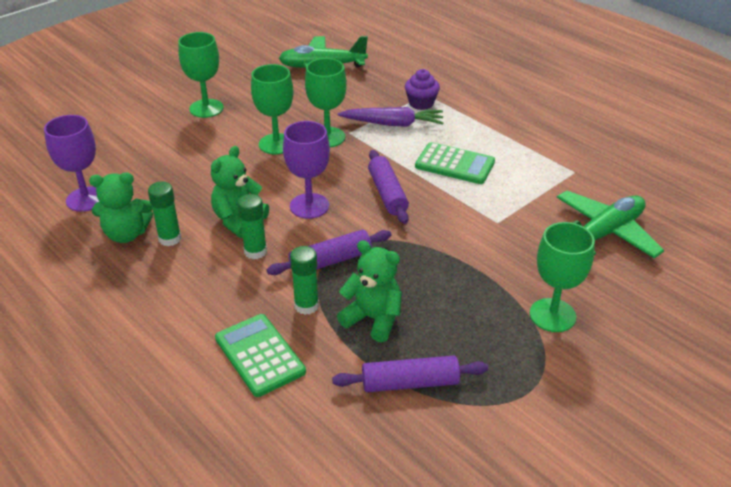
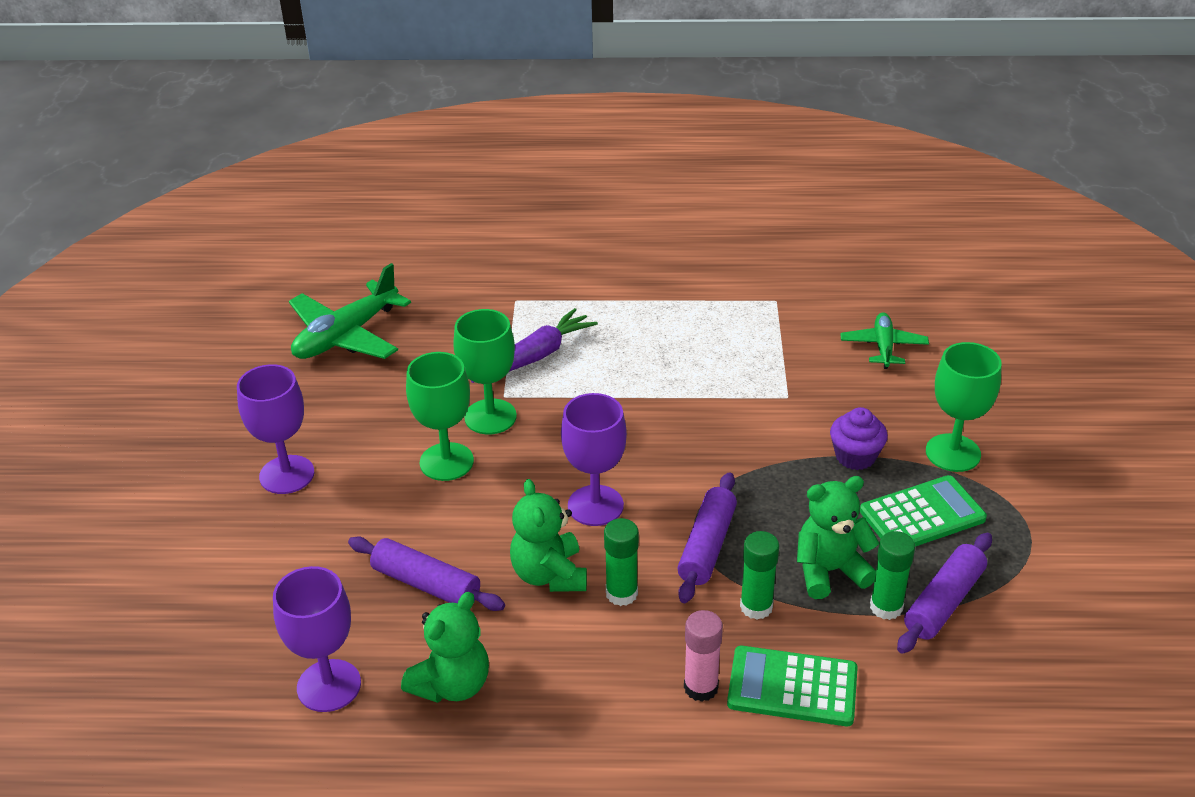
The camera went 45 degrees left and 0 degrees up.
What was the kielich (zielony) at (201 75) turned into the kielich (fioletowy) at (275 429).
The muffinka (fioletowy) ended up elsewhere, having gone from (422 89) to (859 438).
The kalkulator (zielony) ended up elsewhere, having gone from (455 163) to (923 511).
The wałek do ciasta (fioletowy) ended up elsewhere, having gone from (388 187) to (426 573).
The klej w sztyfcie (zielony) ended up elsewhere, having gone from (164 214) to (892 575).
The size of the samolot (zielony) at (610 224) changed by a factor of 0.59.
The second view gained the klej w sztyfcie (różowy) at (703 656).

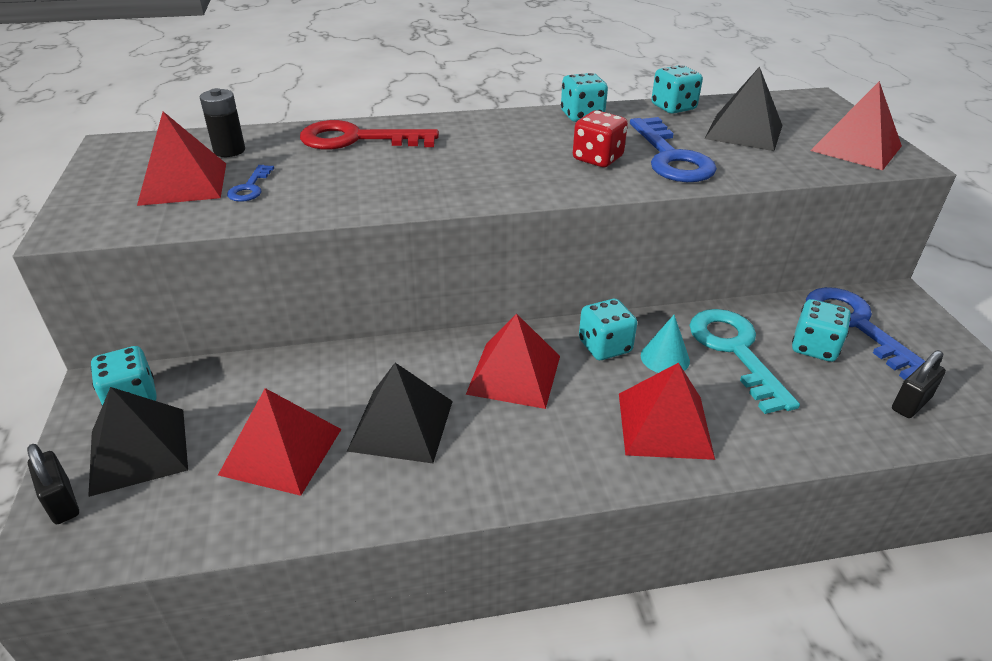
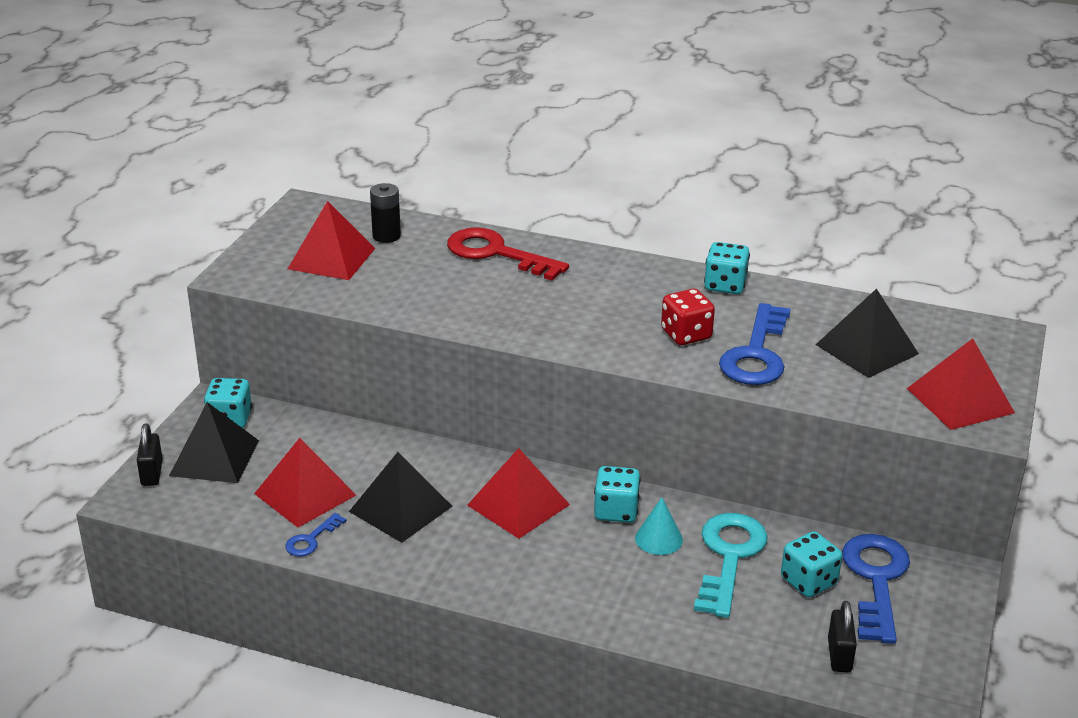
The camera went 30 degrees right and 5 degrees down.
The second view lost the kostka do gry (turkusowy) at (677 89).
The klucz (niebieski) ended up elsewhere, having gone from (250 183) to (316 535).
The kłódka (czarny) at (919 384) ended up facing another way, 75 degrees counterclockwise from before.
The second view lost the piramida (czerwony) at (667 411).

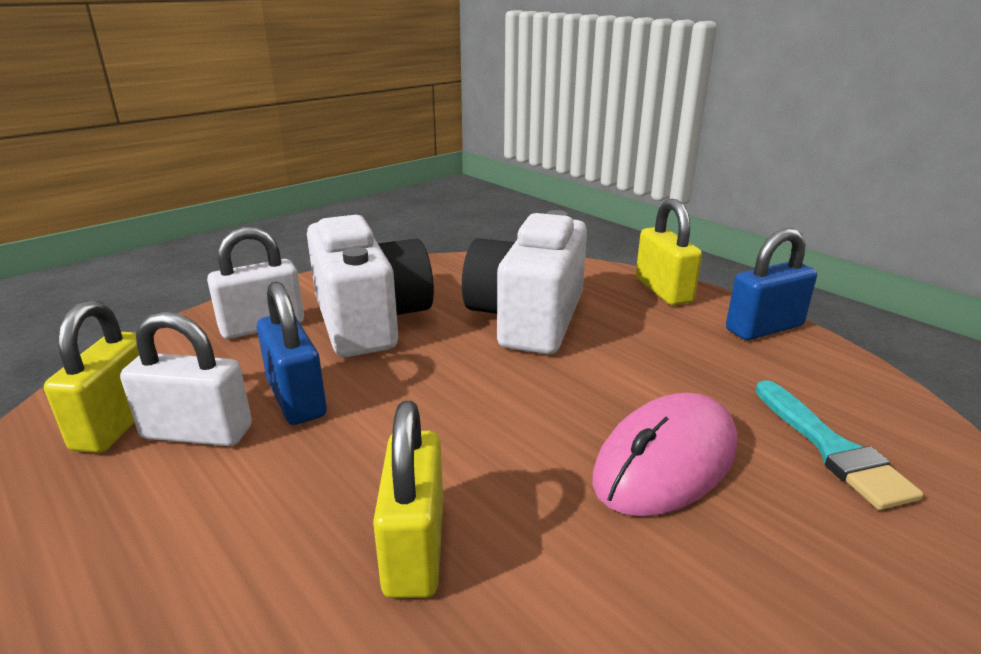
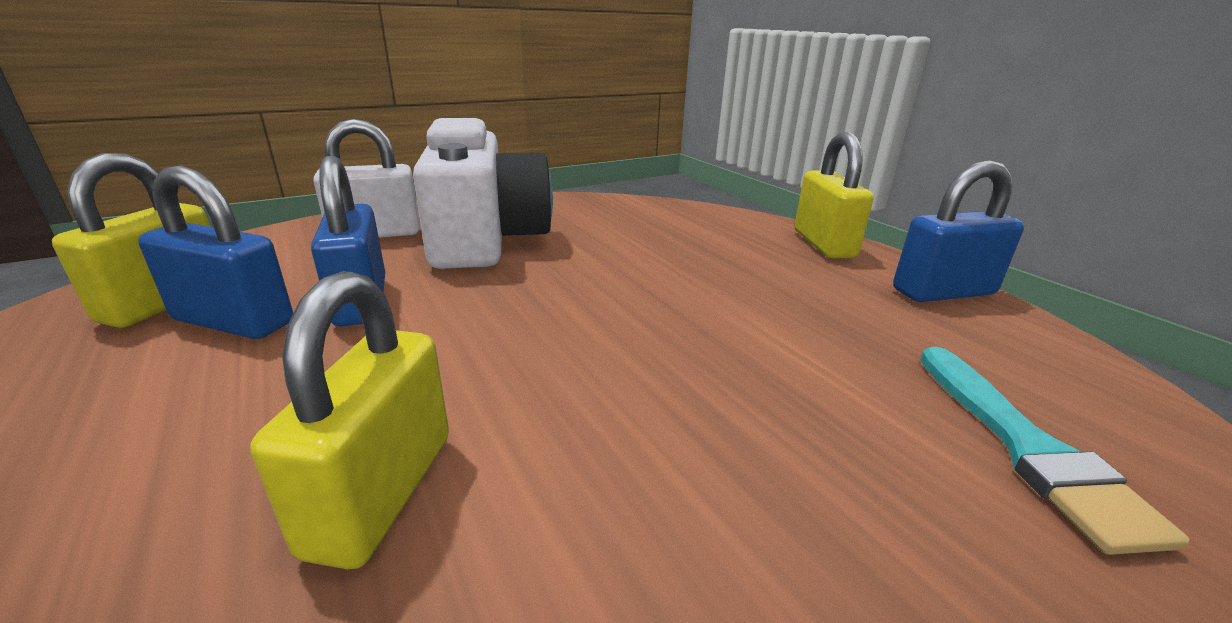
The camera went 10 degrees right and 0 degrees up.
The second view lost the aparat fotograficzny (biały) at (524 282).
What was the kłódka (biały) at (186 378) turned into the kłódka (niebieski) at (215 252).
The second view lost the myszka (różowy) at (664 455).

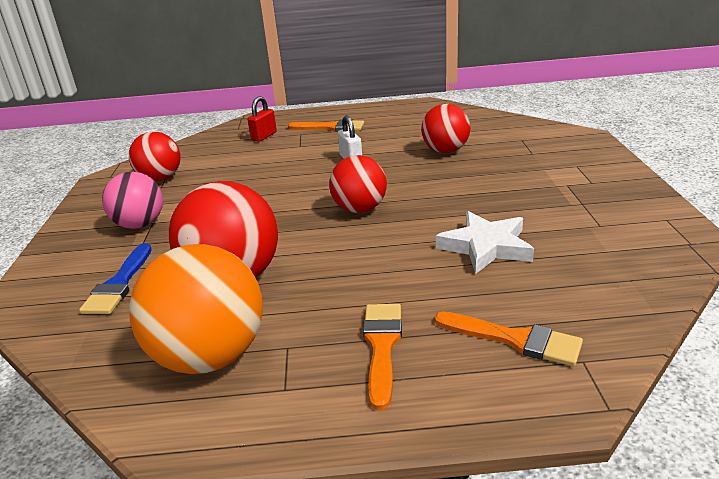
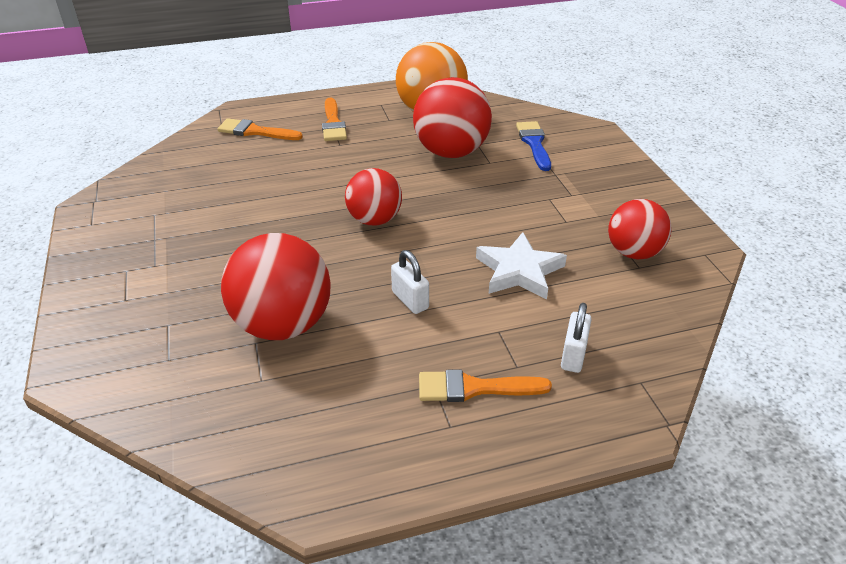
The camera went 165 degrees right and 10 degrees up.
What was the kłódka (czerwony) at (262 119) turned into the kłódka (biały) at (576 338).
The size of the piłka (czerwony) at (445 128) changed by a factor of 1.55.
The second view lost the piłka (różowy) at (132 200).
The gwiazda (biały) ended up elsewhere, having gone from (485 242) to (521 266).

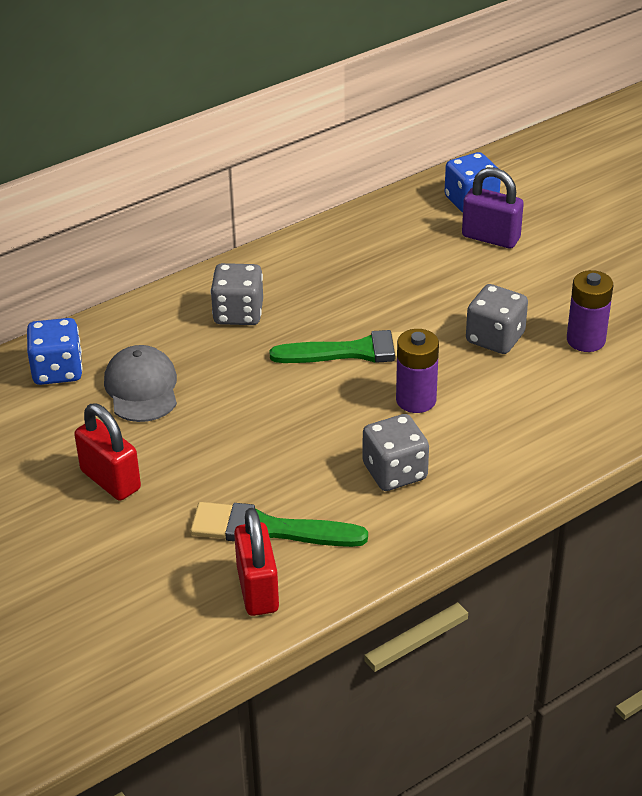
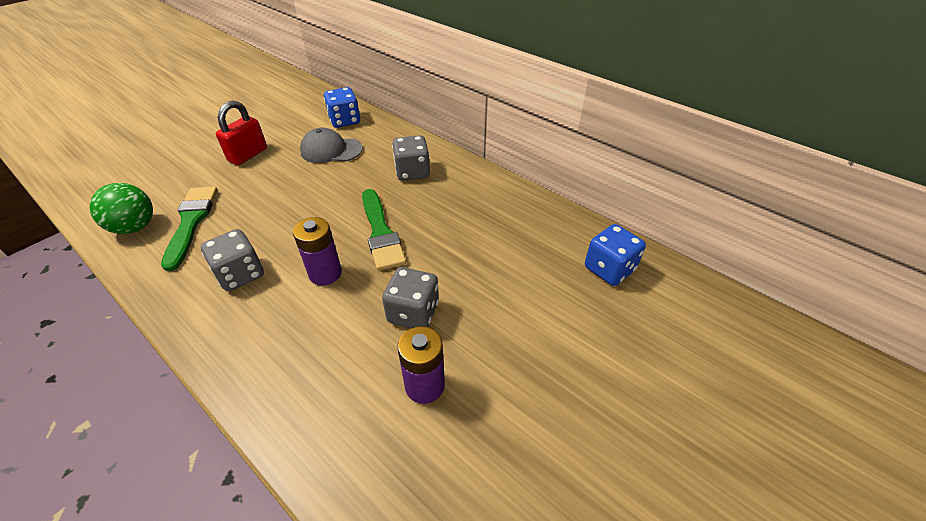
The camera went 75 degrees right and 5 degrees up.
The second view lost the kłódka (fioletowy) at (493 207).
The czapka (szary) at (140 383) ended up facing another way, 150 degrees counterclockwise from before.
Where the kłódka (czerwony) stood at (256 562), the piłka (zielony) came to stand at (121 208).

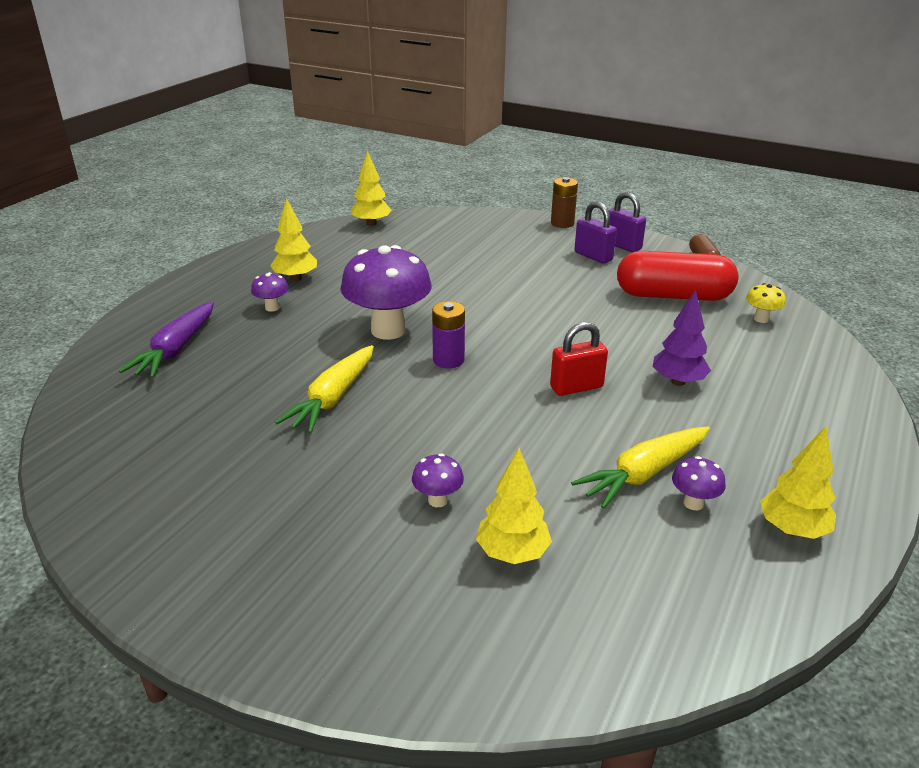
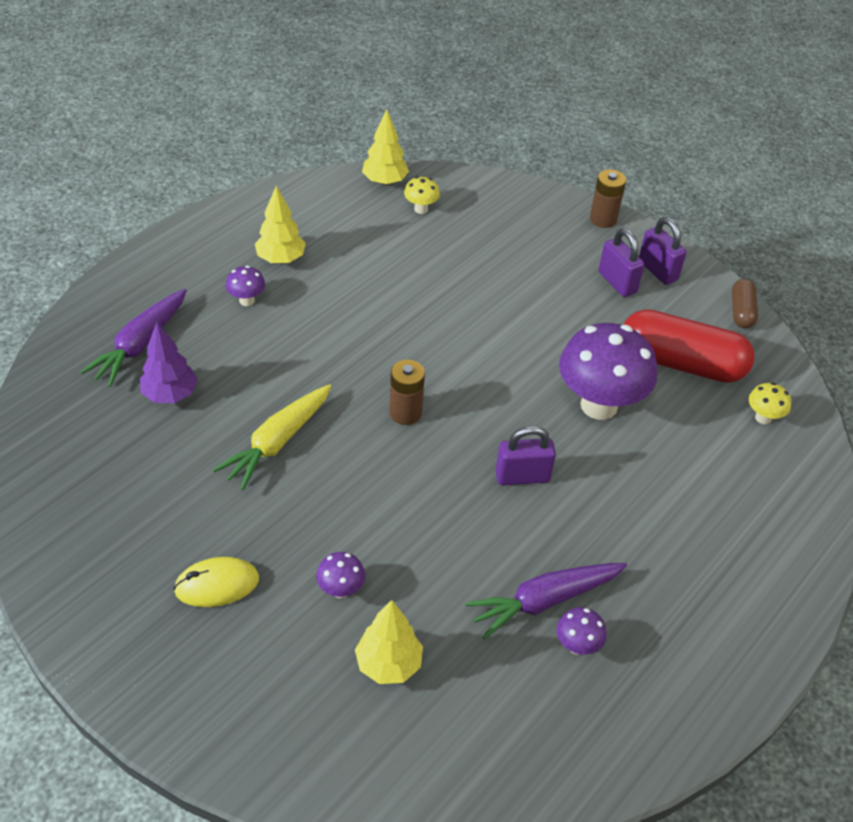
The camera went 10 degrees right and 15 degrees up.
The grzyb (fioletowy) ended up elsewhere, having gone from (386 292) to (608 371).
The drzewko (fioletowy) ended up elsewhere, having gone from (682 338) to (169 362).
What was the bateria (fioletowy) at (448 334) turned into the bateria (brązowy) at (407 392).
What was the kłódka (czerwony) at (579 359) turned into the kłódka (fioletowy) at (525 455).
The second view lost the drzewko (żółty) at (798 482).
What was the marchewka (żółty) at (640 468) turned into the marchewka (fioletowy) at (546 601).
The second view gained the grzyb (żółty) at (422 195).
The second view gained the myszka (żółty) at (216 582).

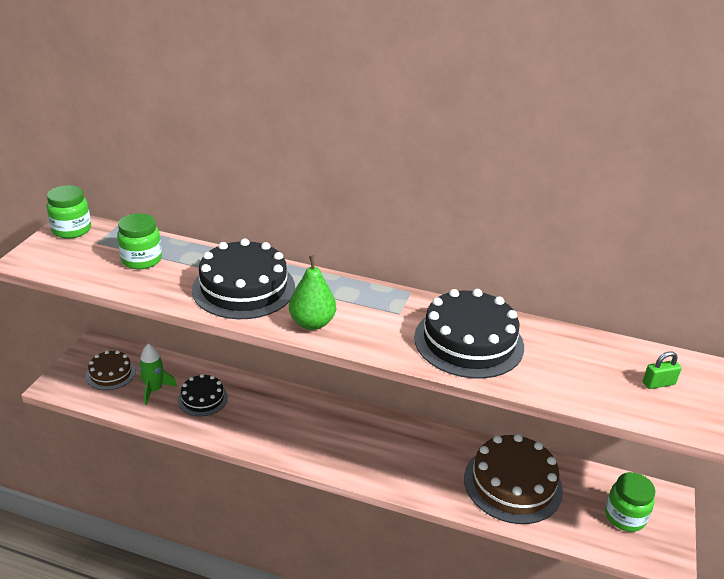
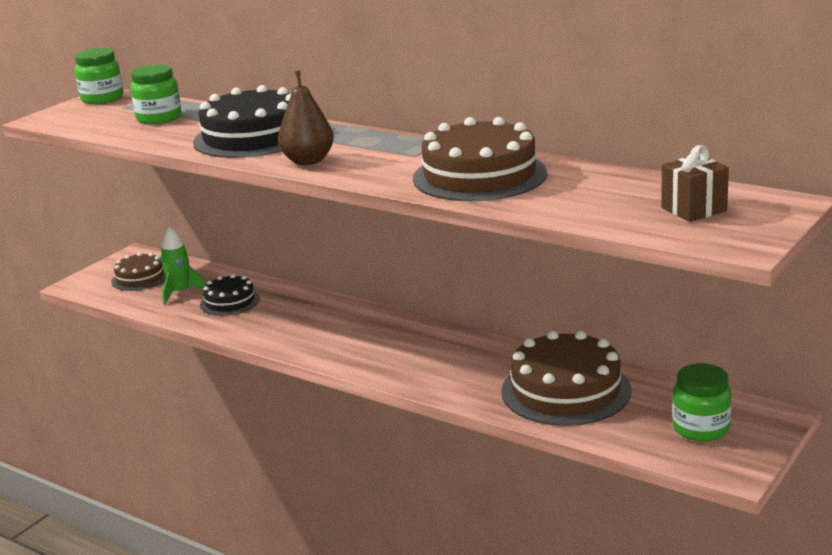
The camera went 20 degrees right and 10 degrees down.
What was the gruszka (zielony) at (312 292) turned into the gruszka (brązowy) at (306 118).
What was the tort (czarny) at (469 334) turned into the tort (brązowy) at (480 159).
Where the kłódka (zielony) stood at (662 370), the prezent (brązowy) came to stand at (695 183).

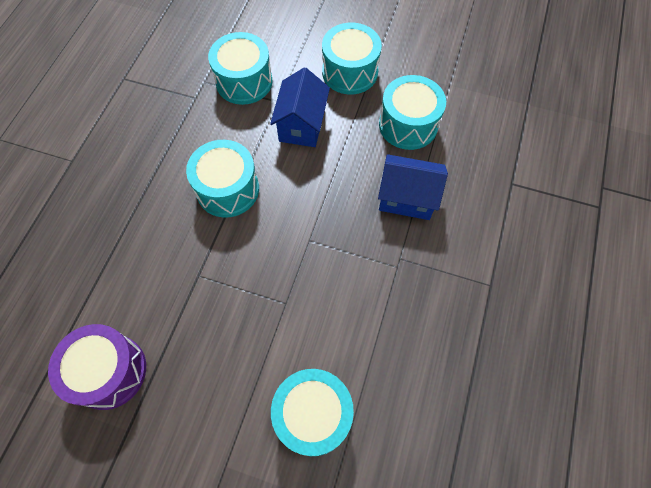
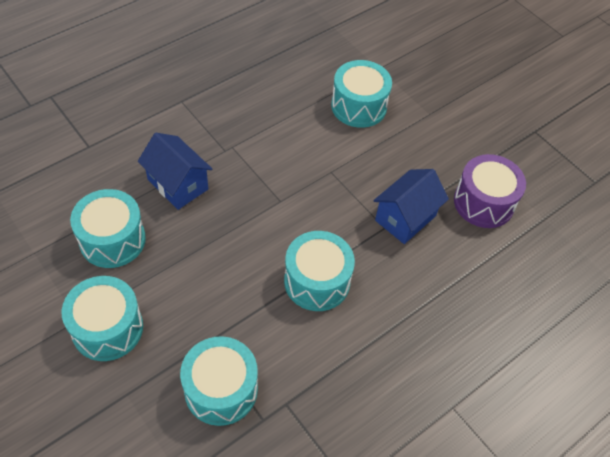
The camera went 150 degrees left and 10 degrees down.
The domek (niebieski) ended up elsewhere, having gone from (300 107) to (411 206).

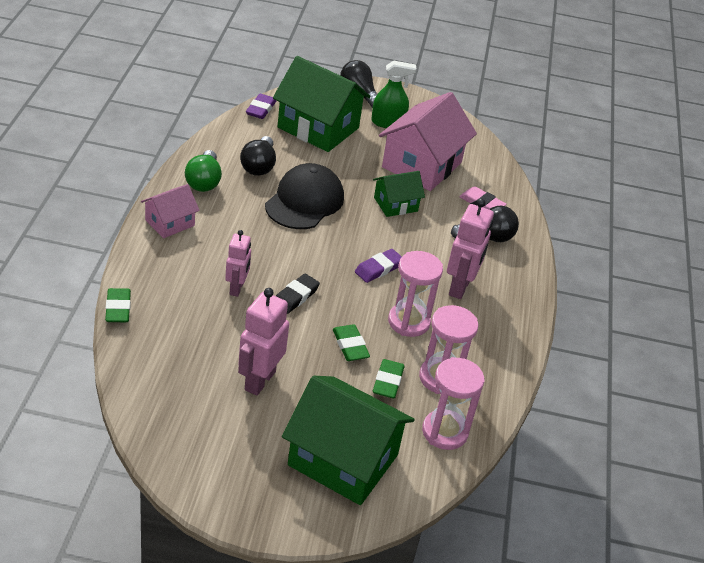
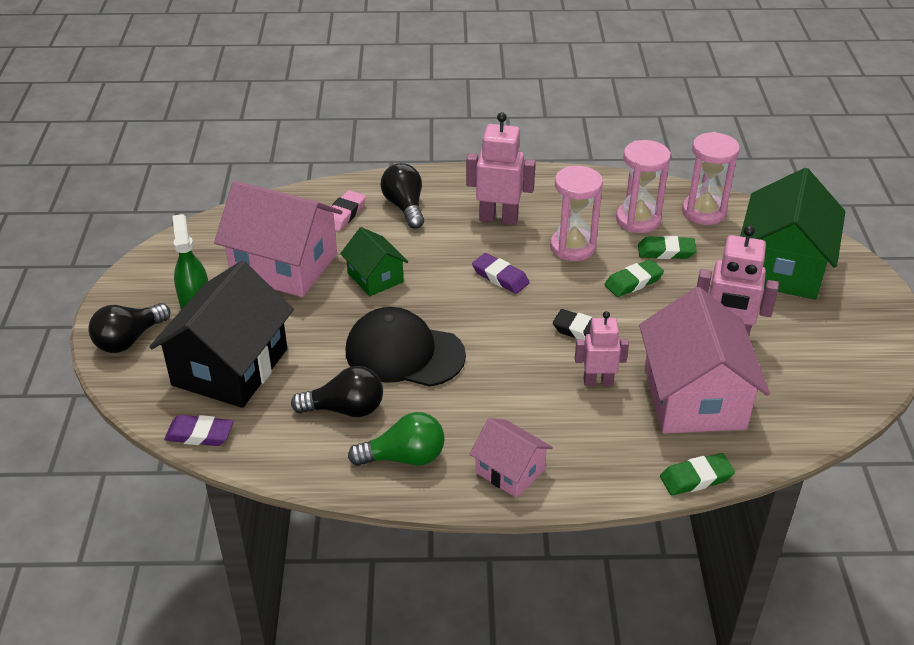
The camera went 95 degrees left and 0 degrees up.
What was the domek (zielony) at (322 104) turned into the domek (czarny) at (221 334).
The second view gained the domek (różowy) at (704 360).

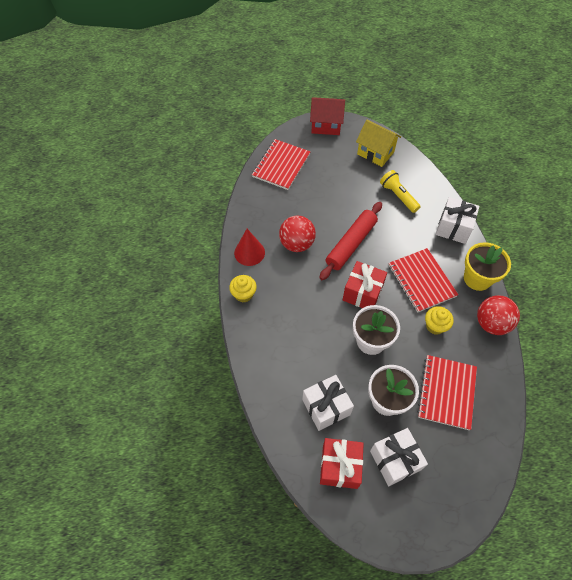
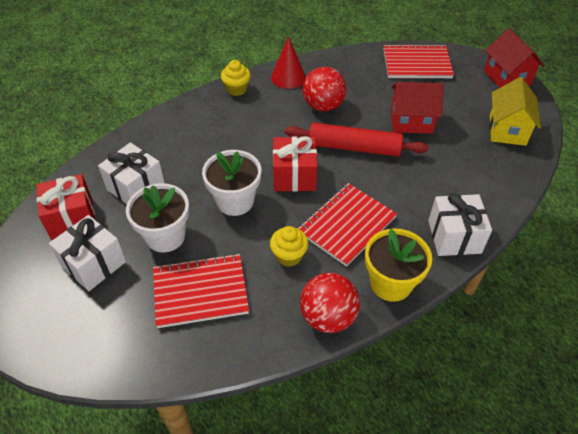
The camera went 65 degrees right and 10 degrees down.
The second view lost the latarka (żółty) at (400 191).
The second view gained the domek (czerwony) at (417 108).

